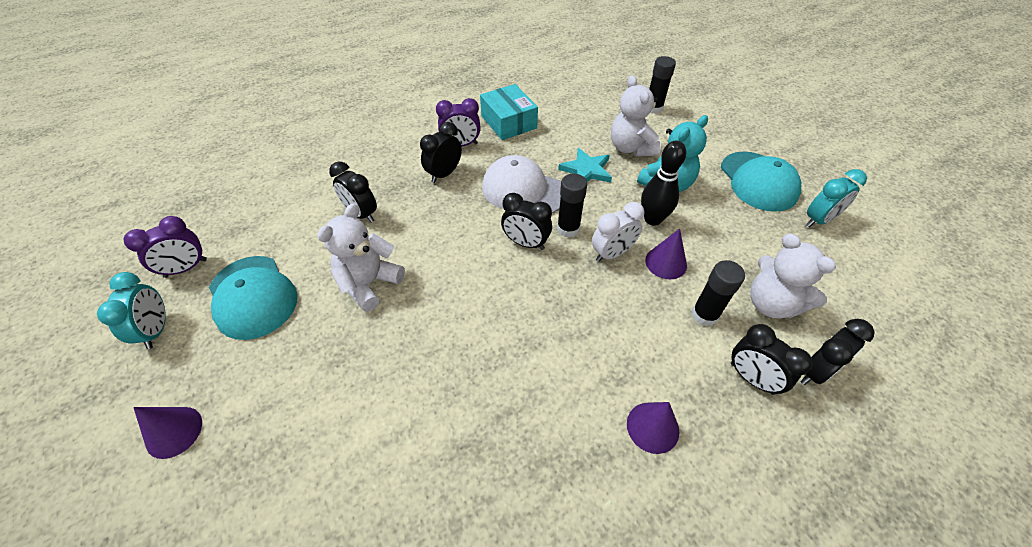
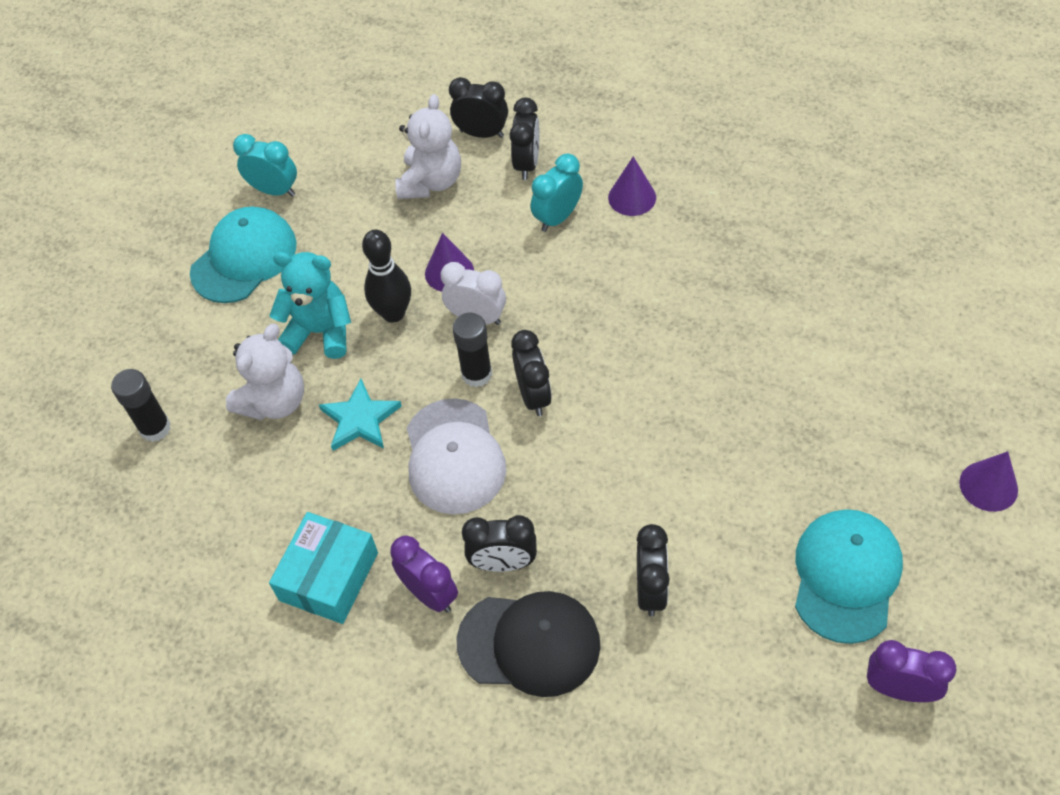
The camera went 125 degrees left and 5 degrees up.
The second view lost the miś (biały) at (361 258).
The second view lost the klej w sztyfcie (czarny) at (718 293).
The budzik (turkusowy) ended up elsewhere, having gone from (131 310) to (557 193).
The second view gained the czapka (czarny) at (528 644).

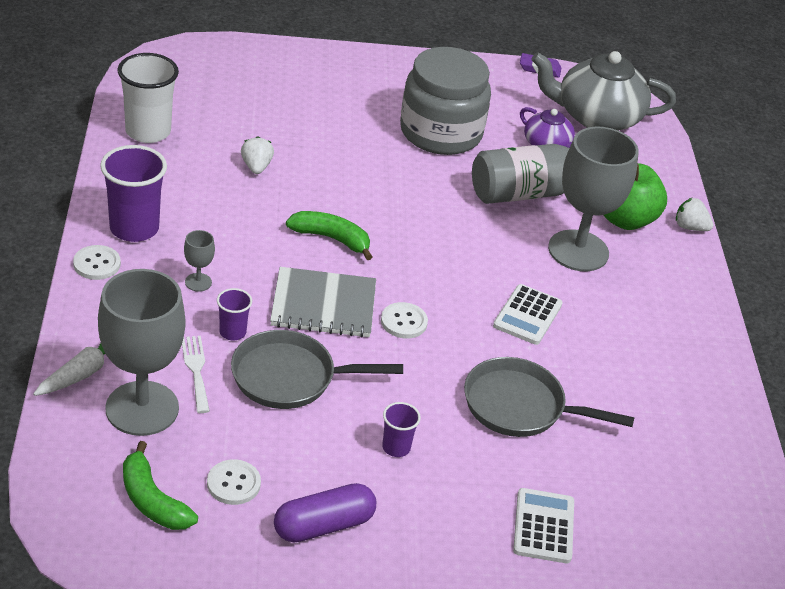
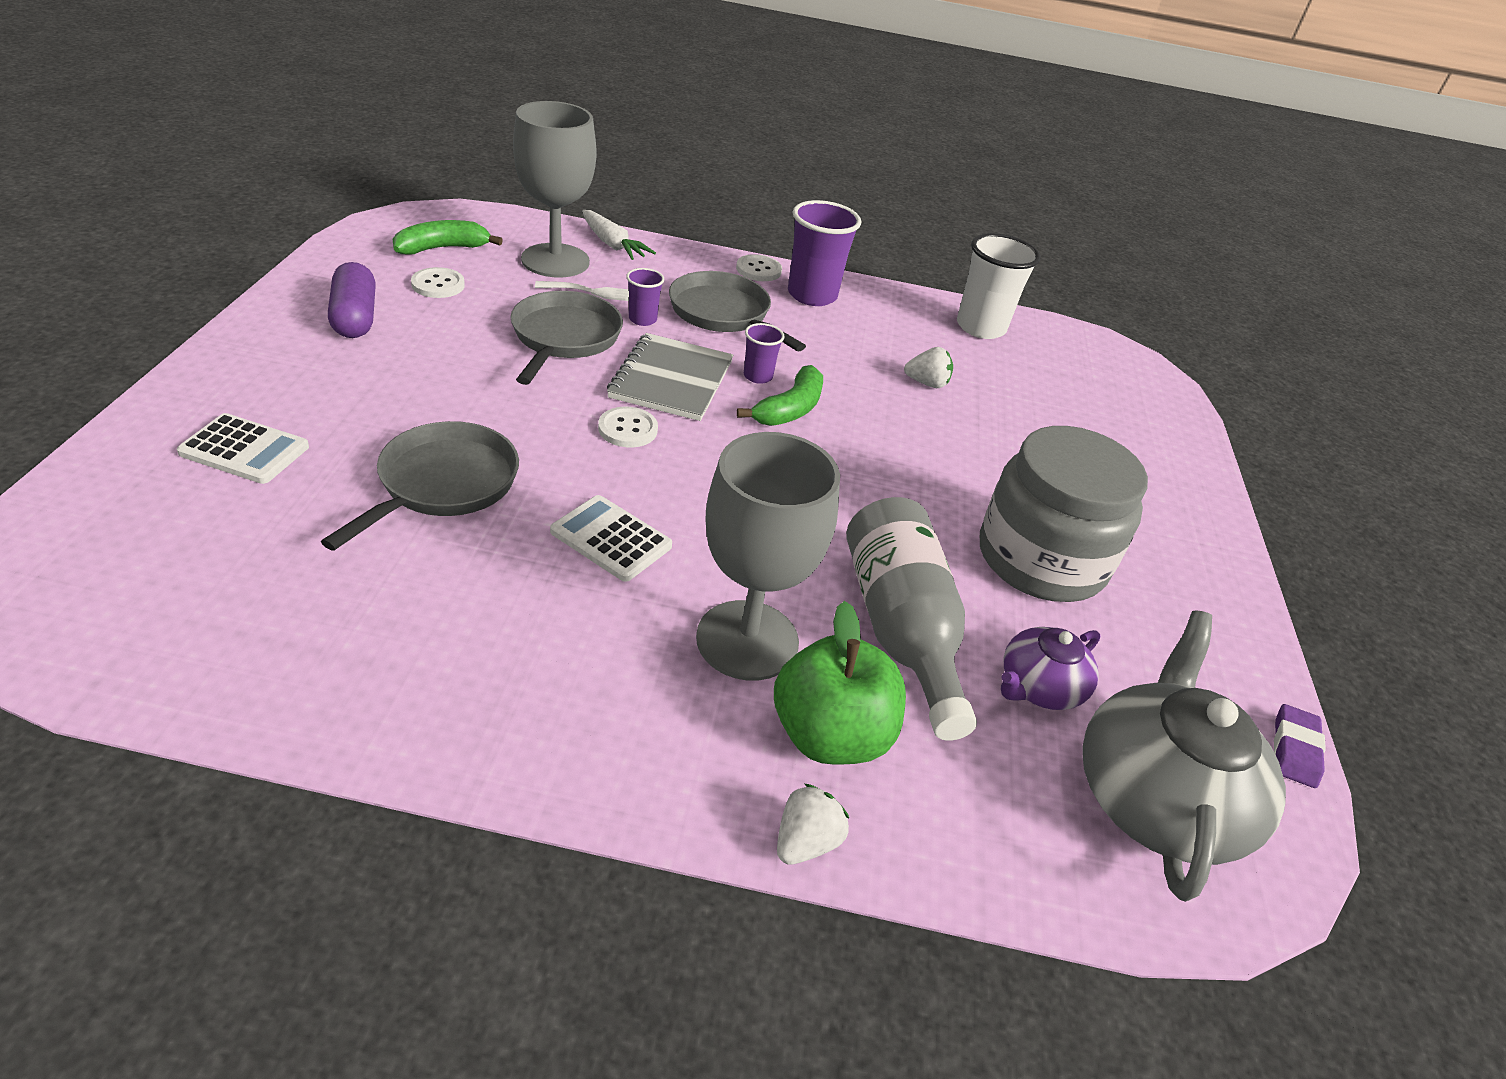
The camera went 100 degrees right and 0 degrees up.
Where the kielich (szary) stood at (199 261), the patelnia (szary) came to stand at (737 311).
The szklanka (fioletowy) ended up elsewhere, having gone from (401 429) to (764 353).

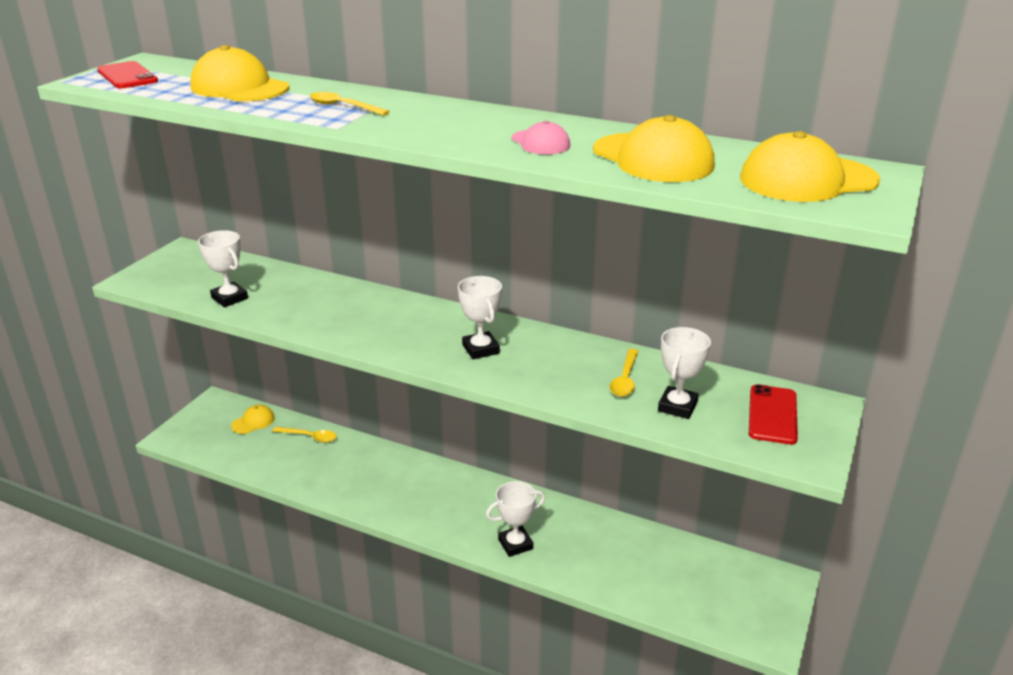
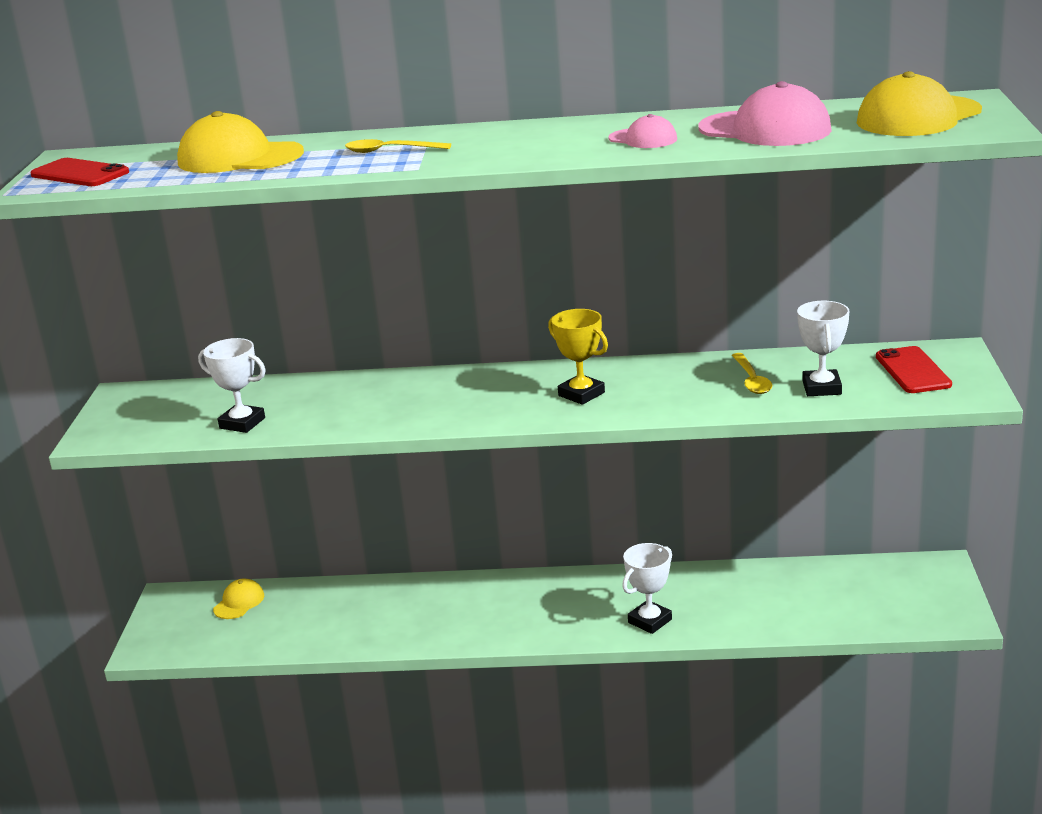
The camera went 20 degrees left and 5 degrees down.
What was the czapka (żółty) at (654 148) turned into the czapka (różowy) at (765 113).
What was the puchar (biały) at (480 317) turned into the puchar (żółty) at (578 357).
The second view lost the łyżka (żółty) at (304 435).

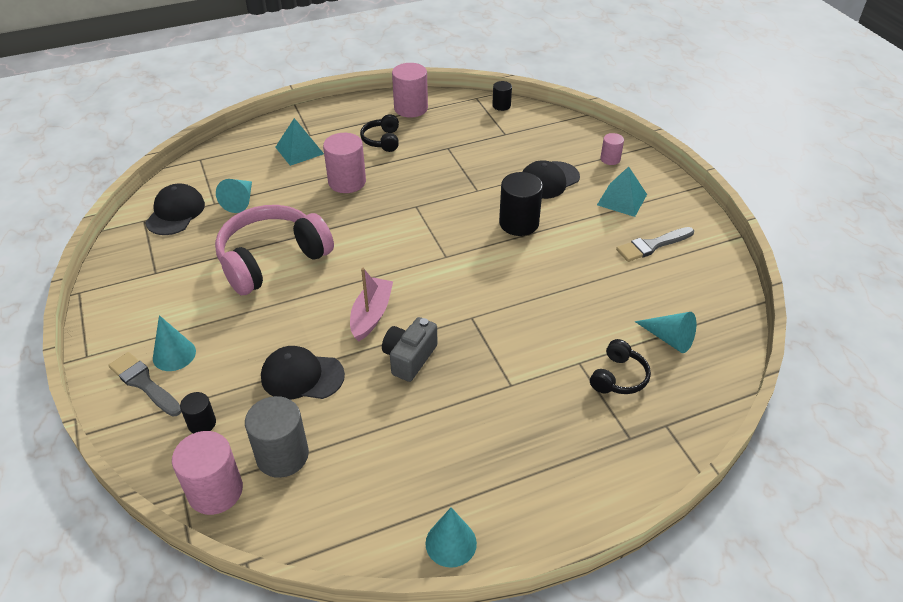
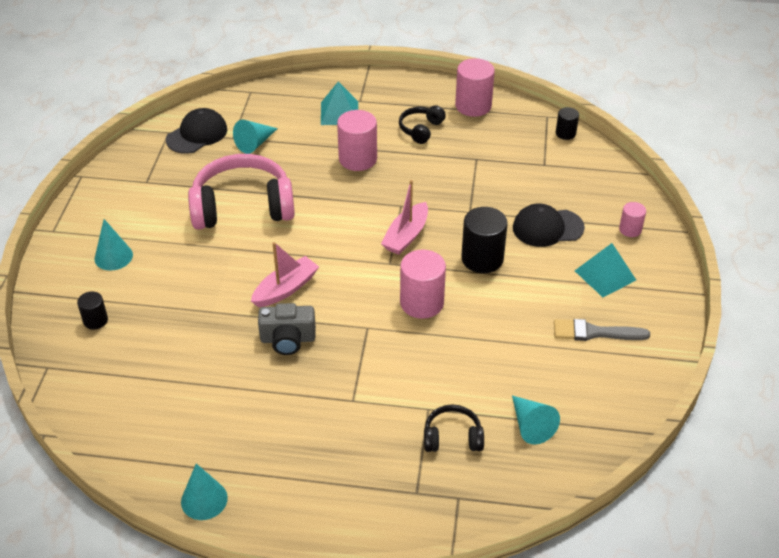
The camera went 30 degrees right and 0 degrees up.
The aparat fotograficzny (szary) at (410 349) ended up facing another way, 150 degrees counterclockwise from before.
The słuchawki (czarny) at (620 366) ended up facing another way, 150 degrees counterclockwise from before.
The second view lost the czapka (czarny) at (303 373).
The second view lost the pędzel (szary) at (144 384).
The second view lost the walec (szary) at (277 437).
The walec (różowy) ended up elsewhere, having gone from (207 473) to (423 284).
The second view gained the łódka (różowy) at (404 217).

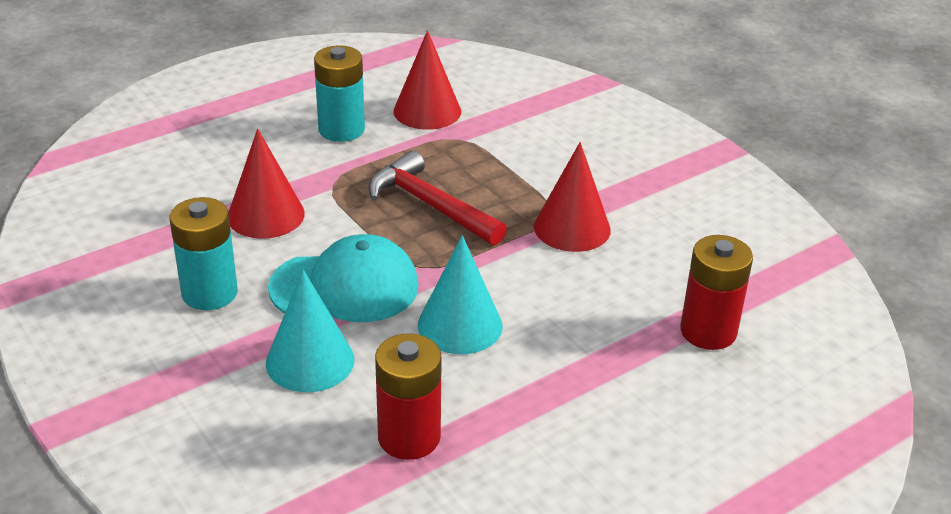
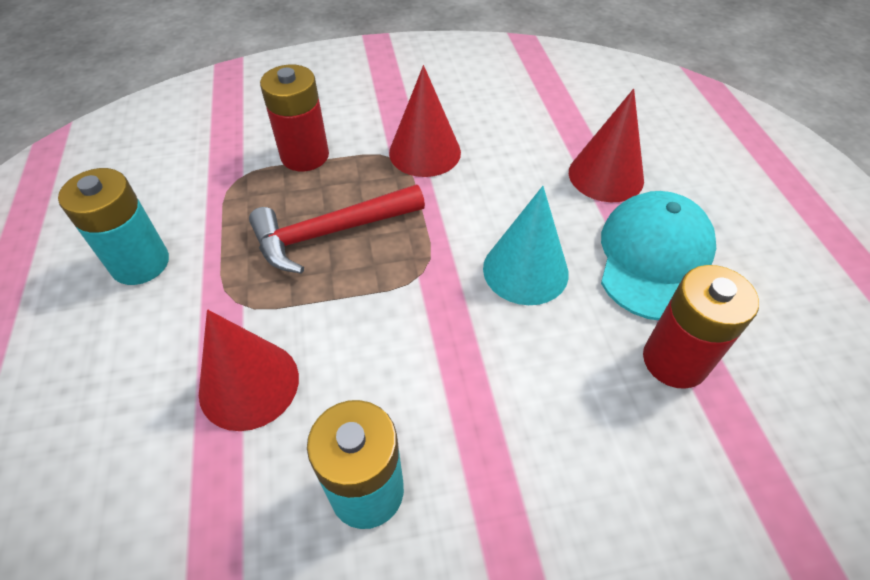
The camera went 65 degrees left and 15 degrees up.
The stożek (czerwony) ended up elsewhere, having gone from (427 80) to (606 145).
The czapka (turkusowy) ended up elsewhere, having gone from (343 278) to (658 256).
The bateria (czerwony) ended up elsewhere, having gone from (716 292) to (294 118).
The second view lost the stożek (turkusowy) at (310 331).

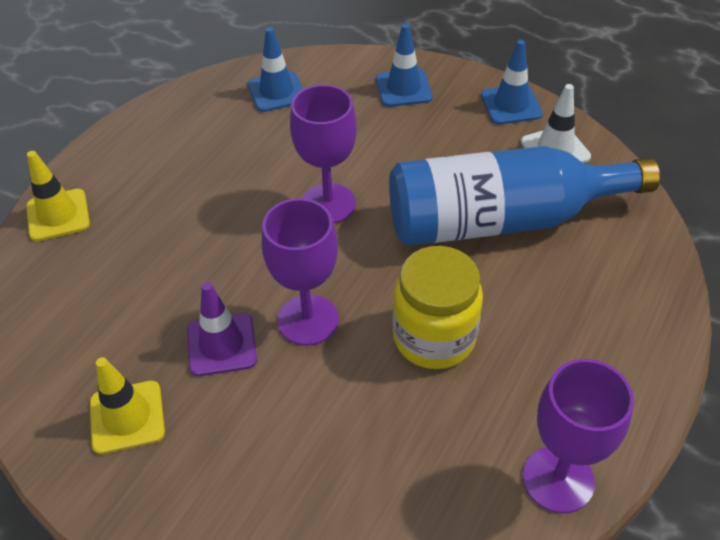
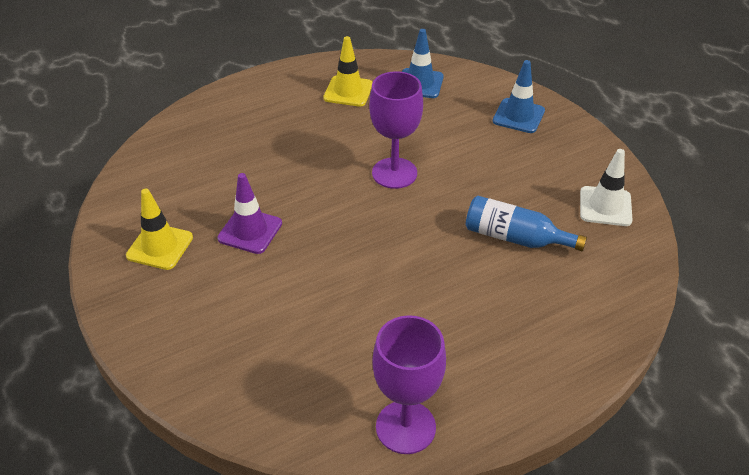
The camera went 30 degrees right and 5 degrees down.
The second view lost the pachołek (niebieski) at (512 82).
The size of the butelka (niebieski) at (524 196) changed by a factor of 0.51.
The pachołek (żółty) ended up elsewhere, having gone from (58 196) to (348 71).
The second view lost the kielich (fioletowy) at (300 272).
The second view lost the słoik (żółty) at (437 307).

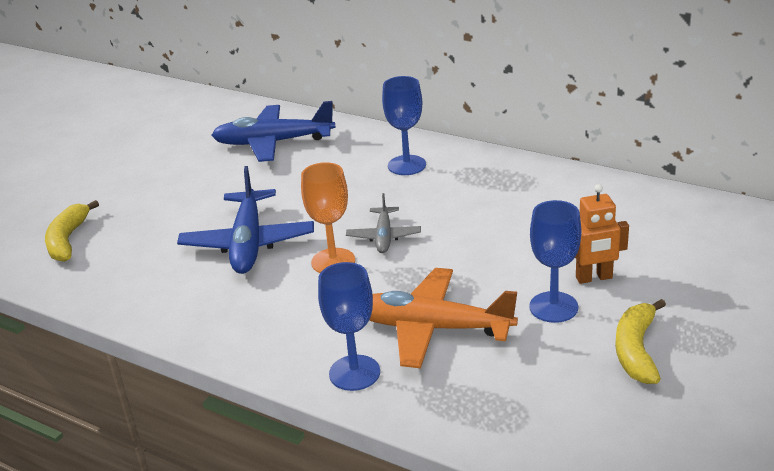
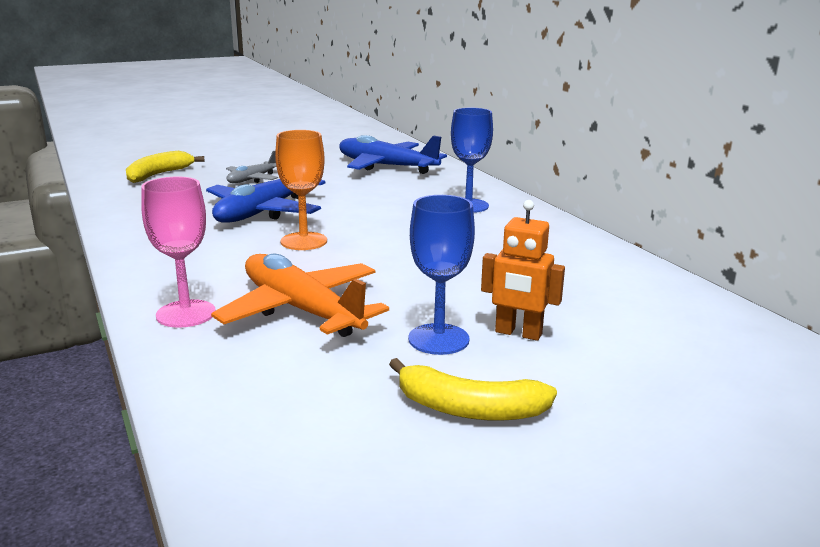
The camera went 30 degrees right and 10 degrees down.
The samolot (szary) ended up elsewhere, having gone from (383 223) to (252 166).
What was the kielich (niebieski) at (349 326) turned into the kielich (różowy) at (178 252).
The banan (żółty) at (640 341) ended up facing another way, 120 degrees counterclockwise from before.

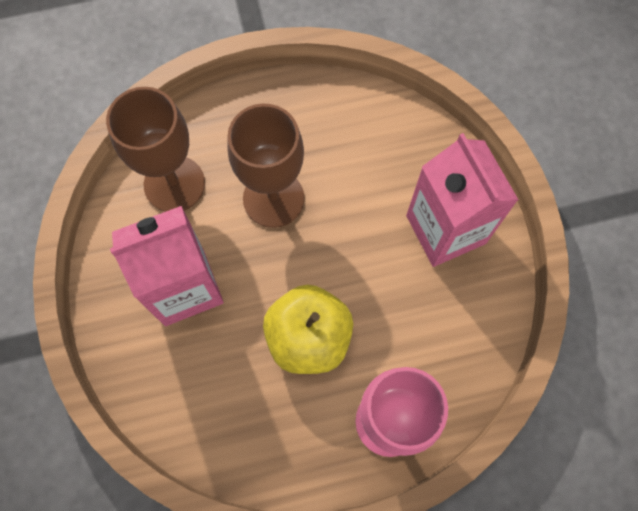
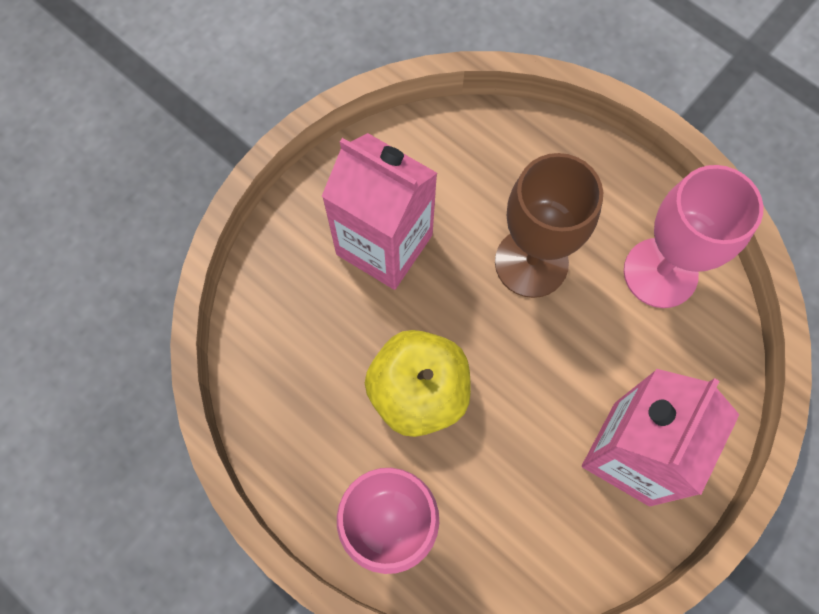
The camera went 55 degrees right and 0 degrees up.
The second view lost the kielich (brązowy) at (155 149).
The second view gained the kielich (różowy) at (694 236).

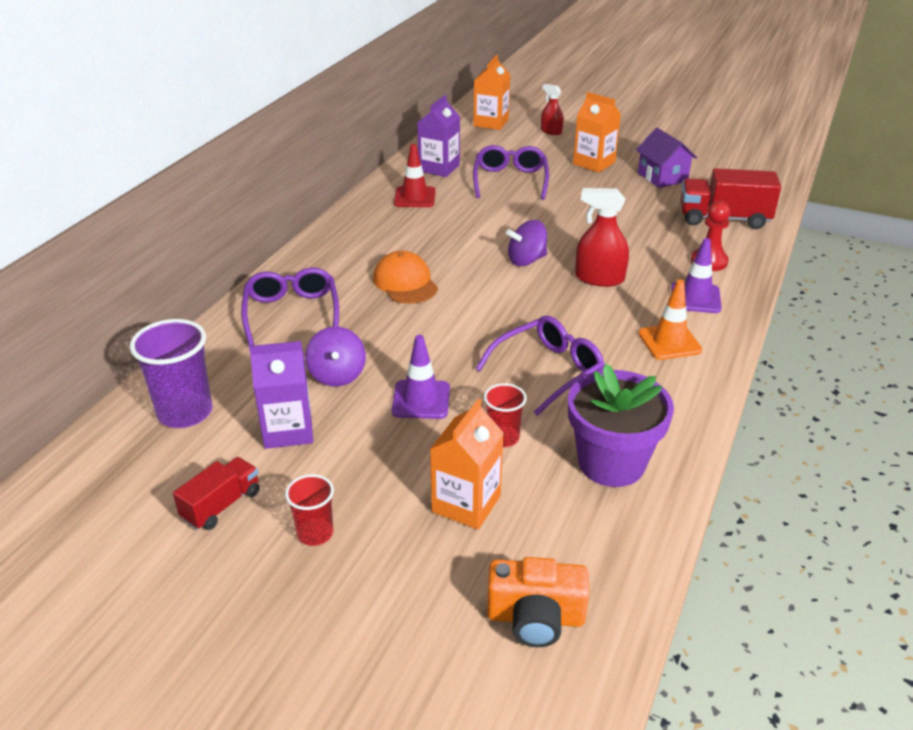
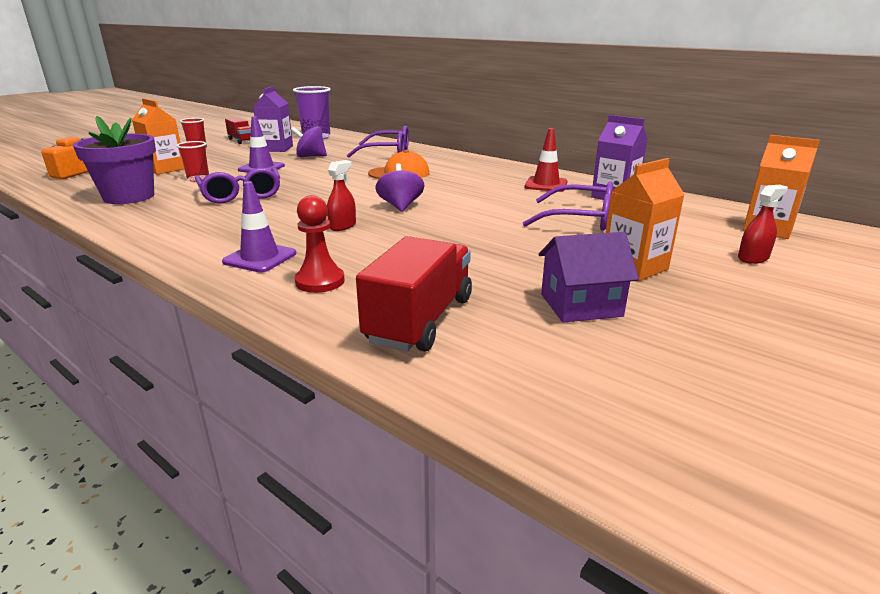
The camera went 105 degrees right and 10 degrees down.
The size of the spryskiwacz (czerwony) at (602 237) changed by a factor of 0.64.
The second view lost the pachołek (pomarańczowy) at (670 320).

